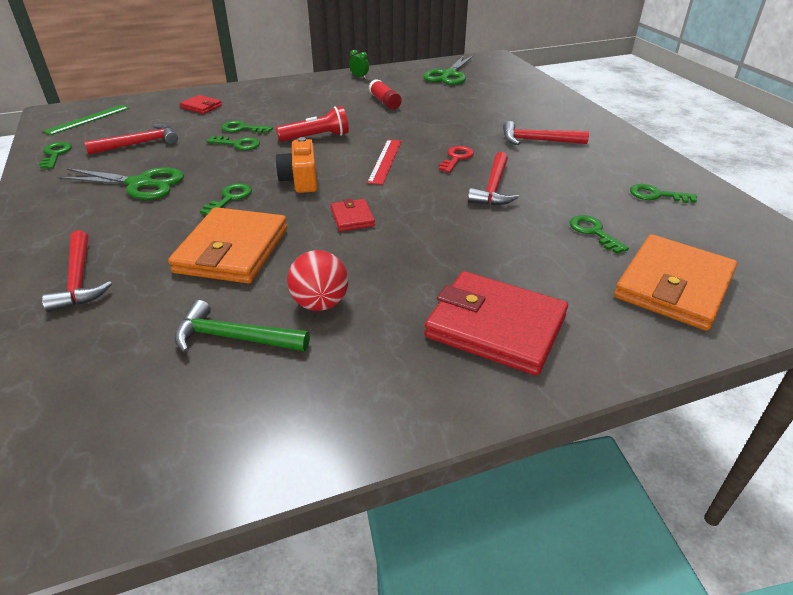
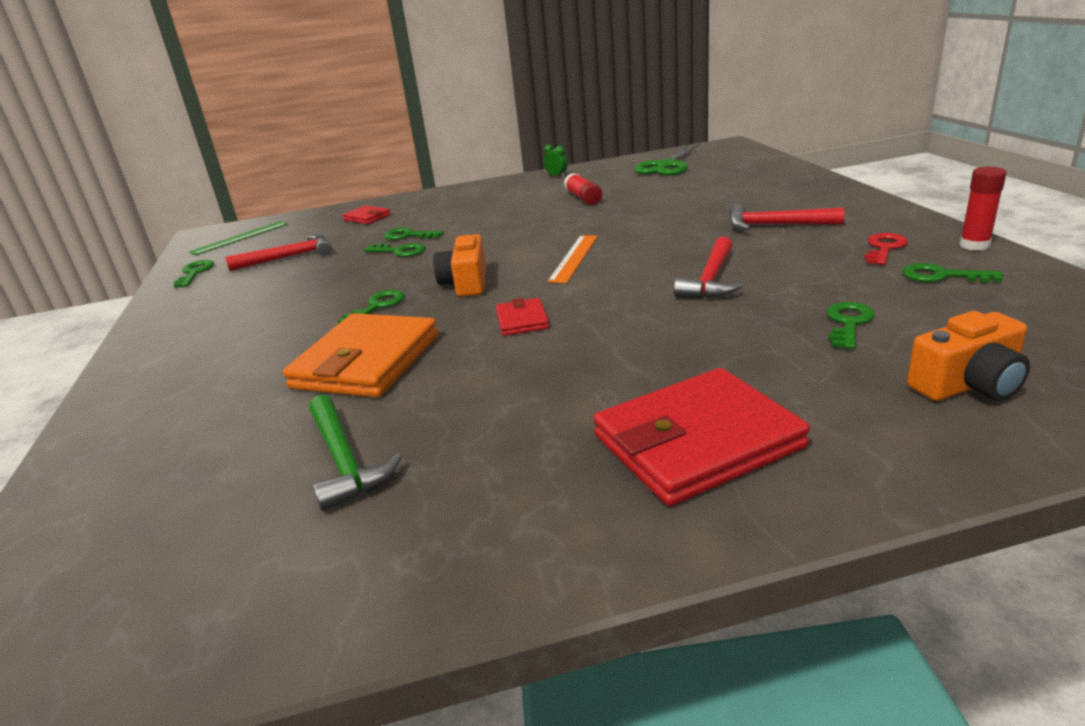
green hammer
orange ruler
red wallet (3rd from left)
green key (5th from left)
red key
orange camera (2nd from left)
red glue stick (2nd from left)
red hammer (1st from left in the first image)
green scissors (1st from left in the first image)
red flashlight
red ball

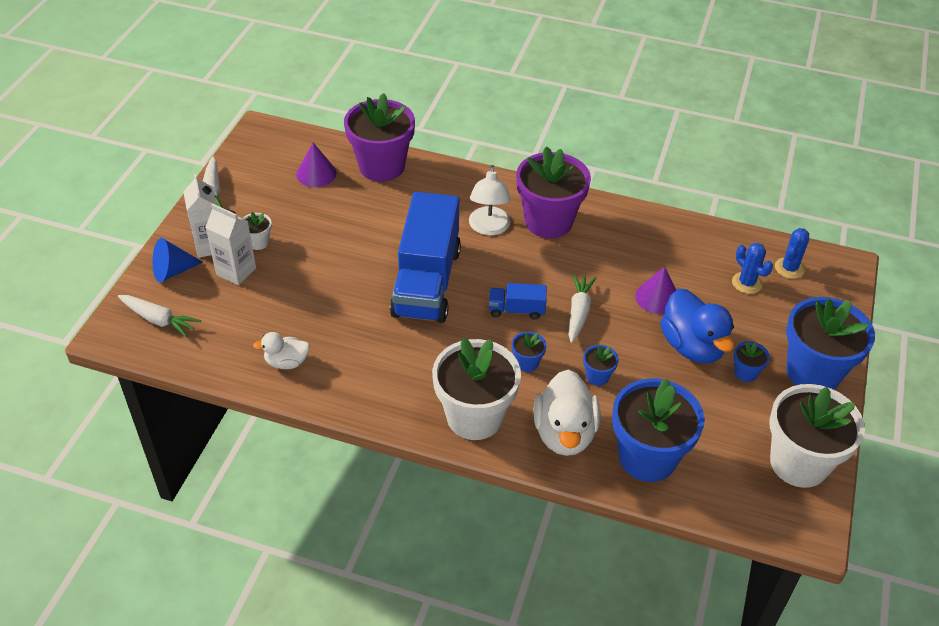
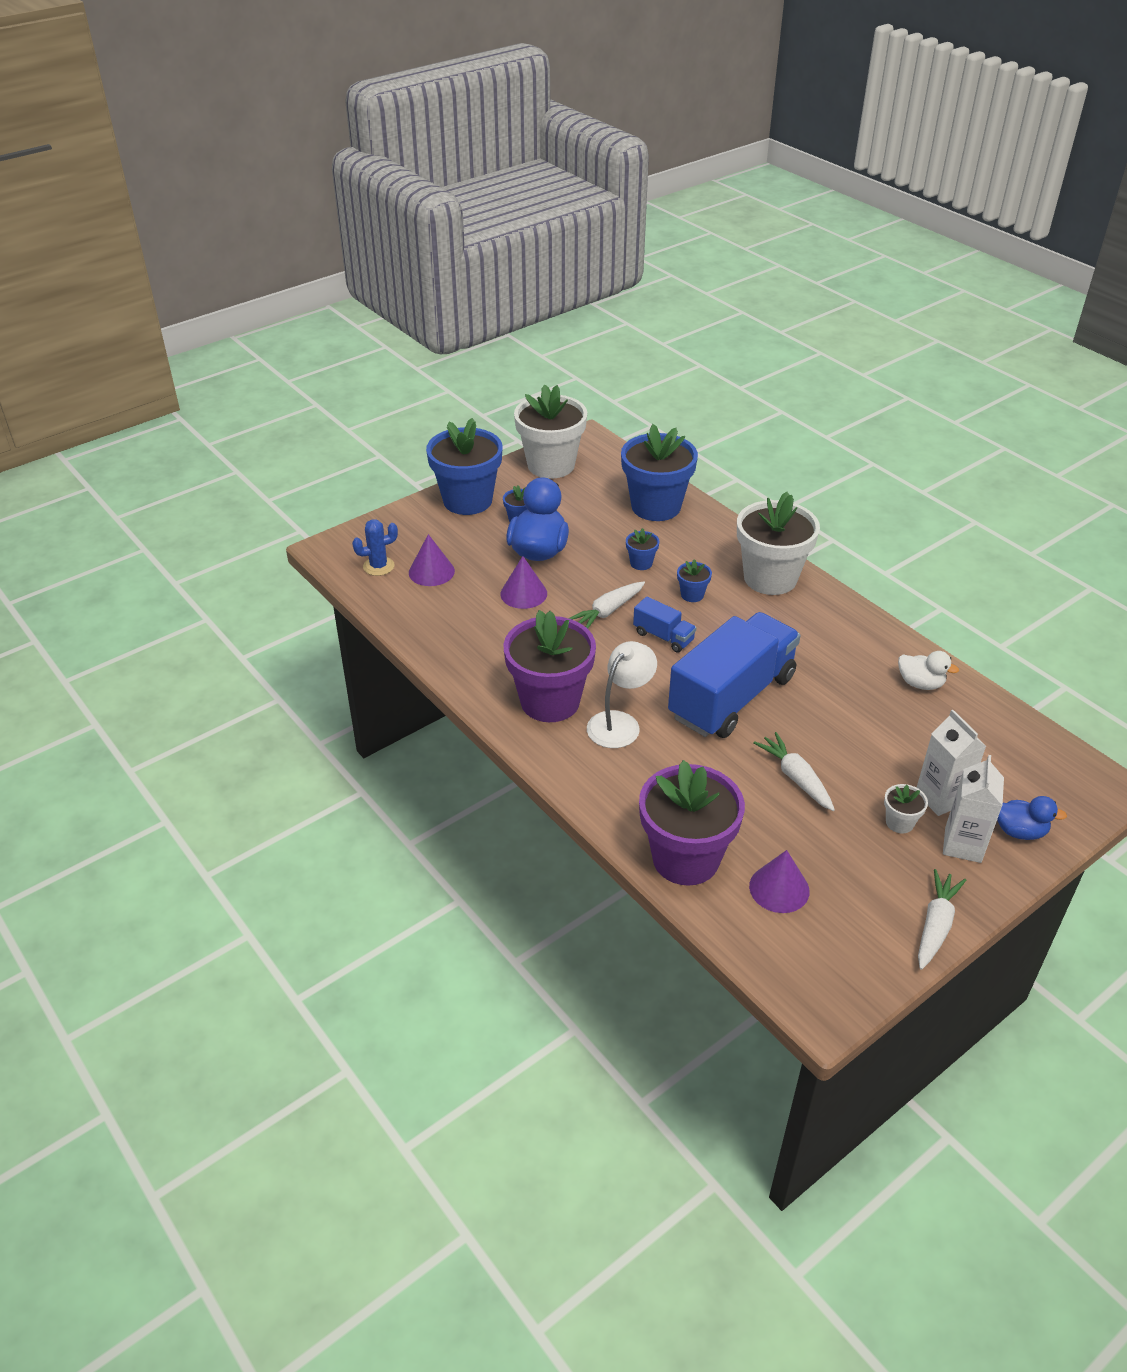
purple cone (1st from left)
white carrot (2nd from left)
blue duck (2nd from left)
white duck (2nd from left in the first image)

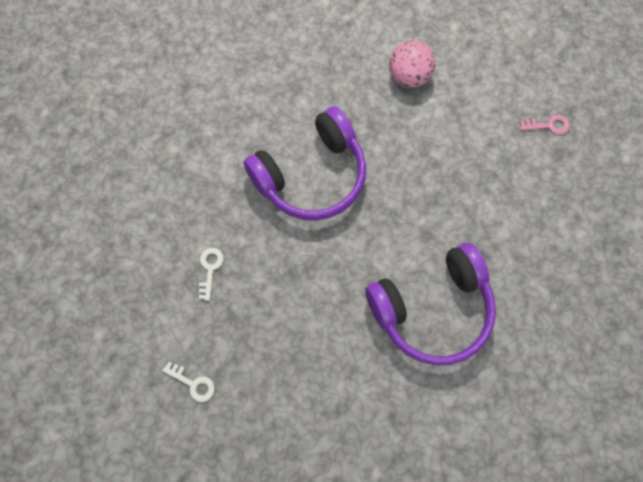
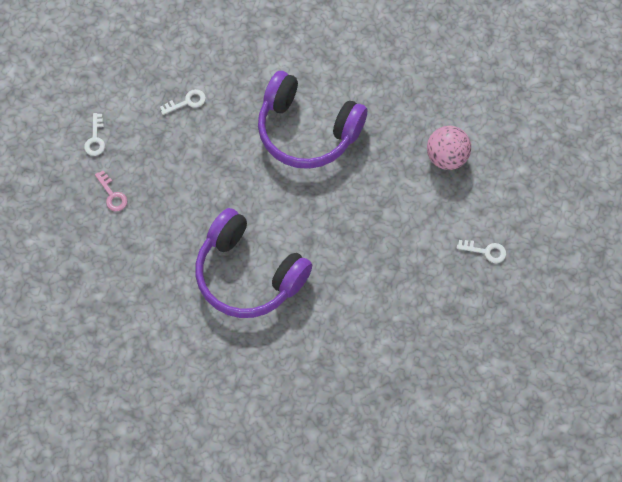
pink key
white key (3rd from left)

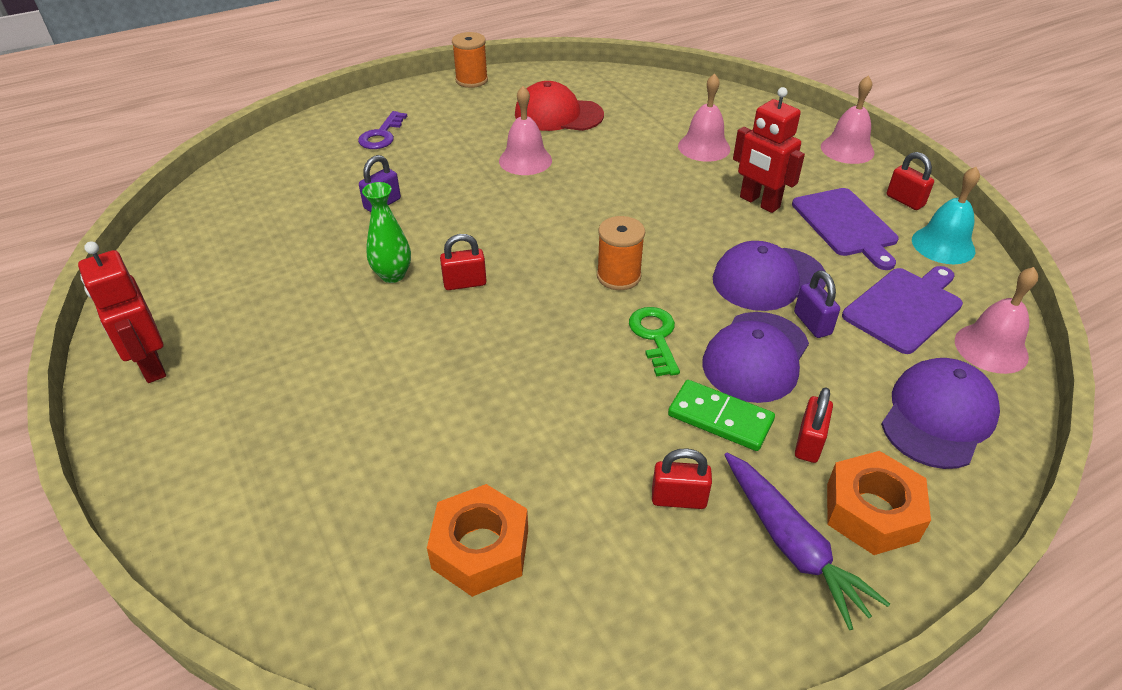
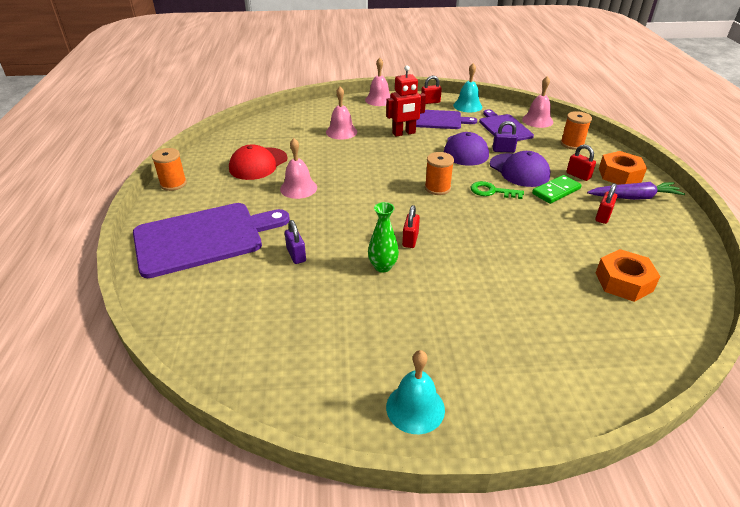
purple cutting board (1st from left)
turquoise bell (1st from left)
orange spool (3rd from left)

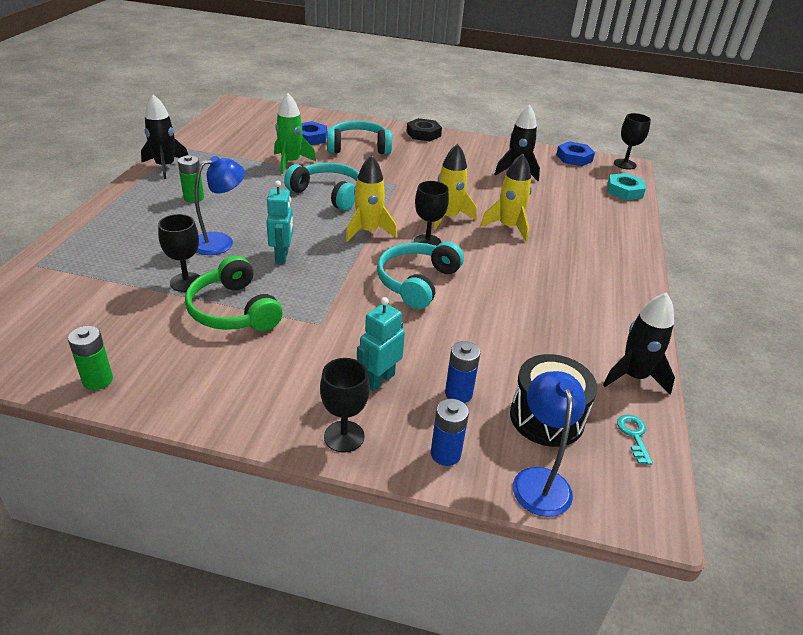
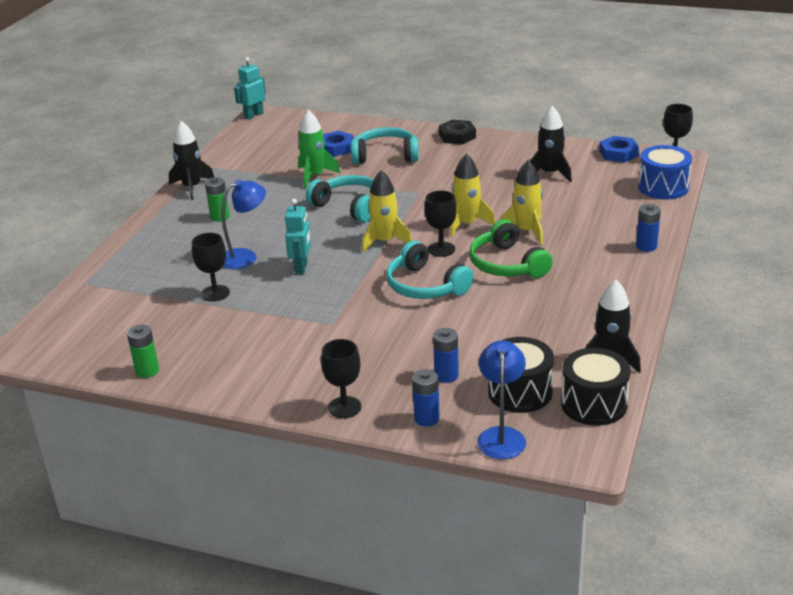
turquoise robot (1st from left)
turquoise headphones (3rd from left)
green headphones
black drum (2nd from left)
blue battery (3rd from left)
blue drum

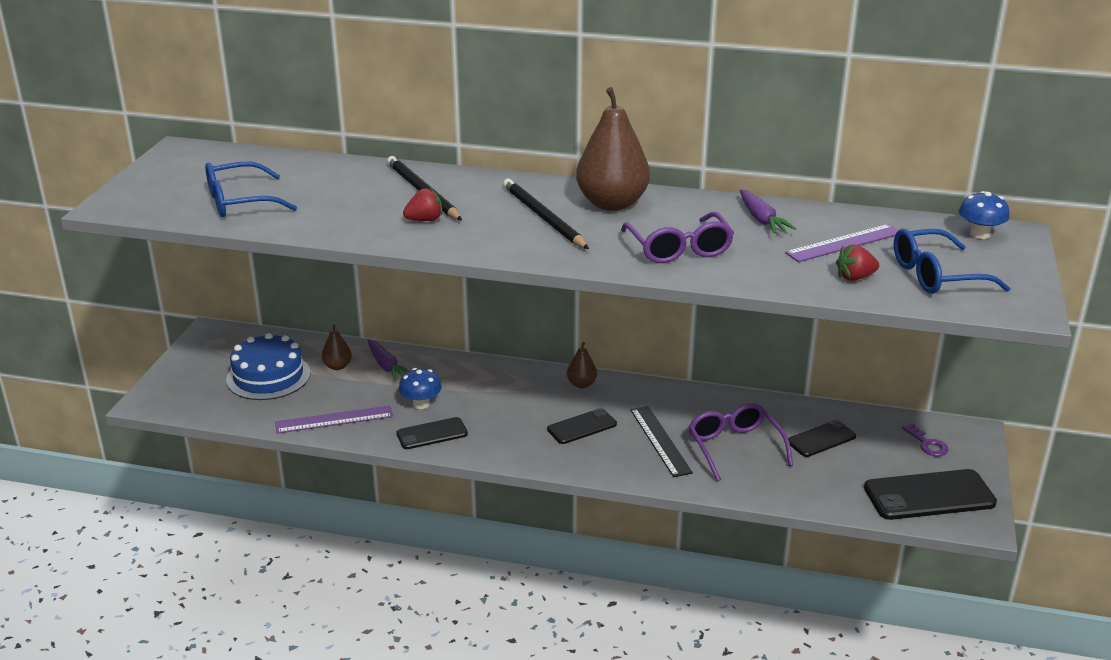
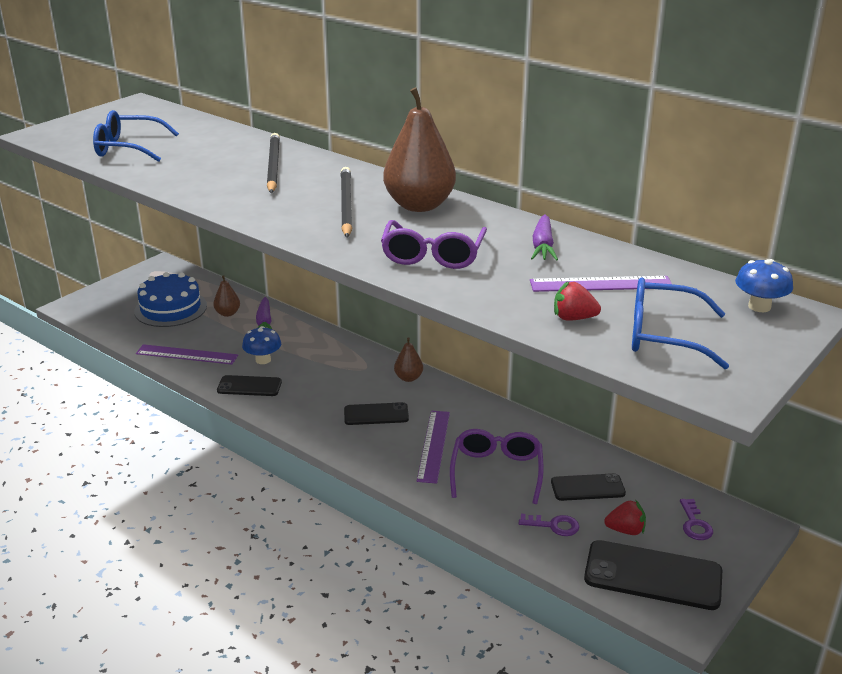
purple ruler (2nd from left)
purple key (1st from left)
red strawberry (2nd from left)

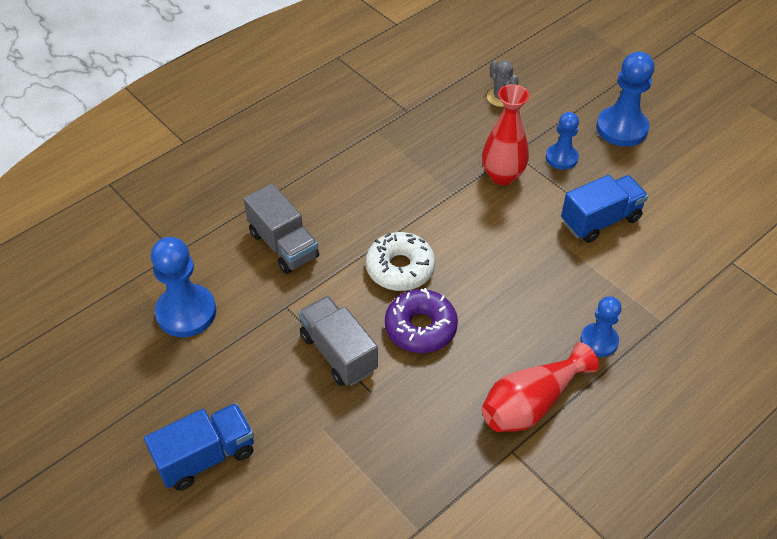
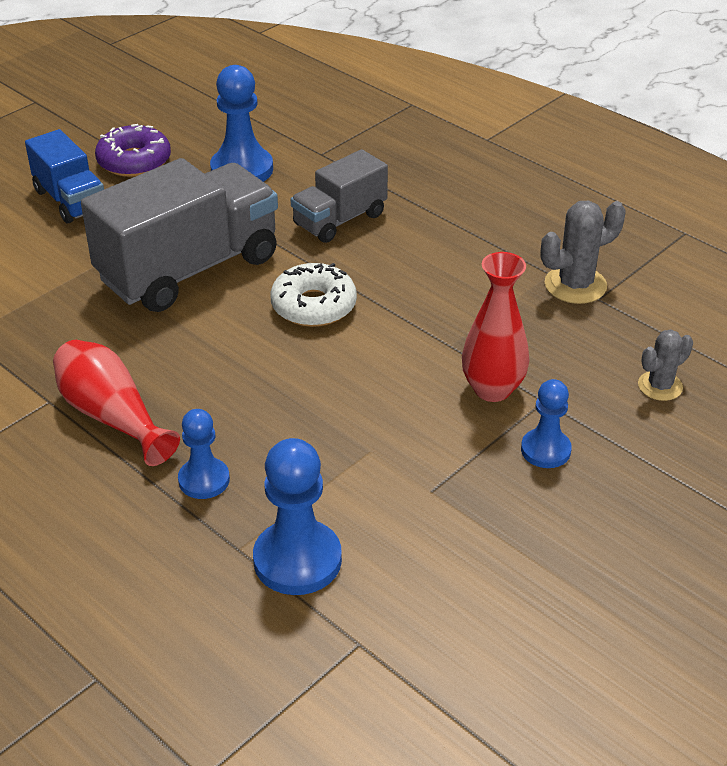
grey truck (1st from left)
purple donut
blue pawn (3rd from left)
grey cactus (1st from left)
blue truck (2nd from left in the first image)

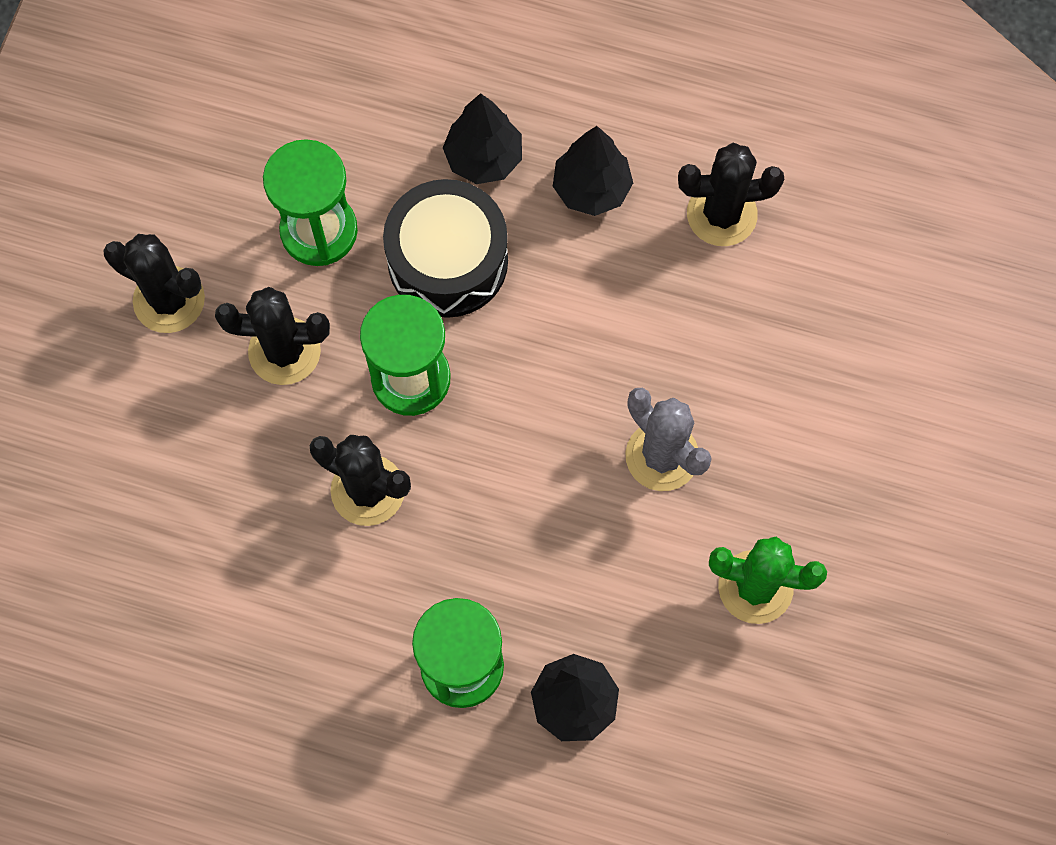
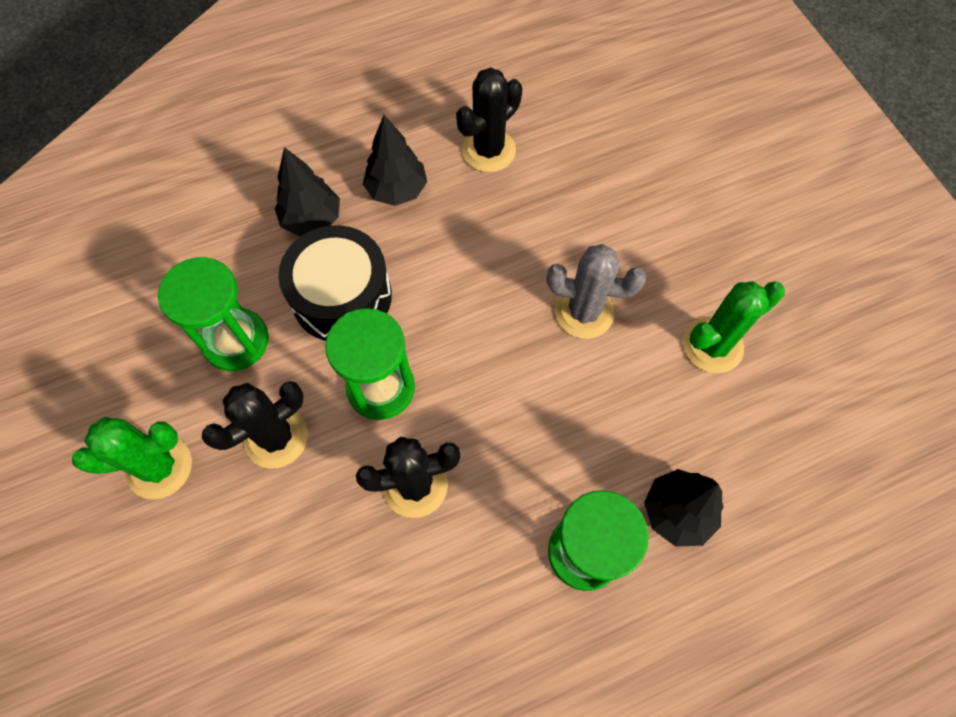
green cactus (1st from left)

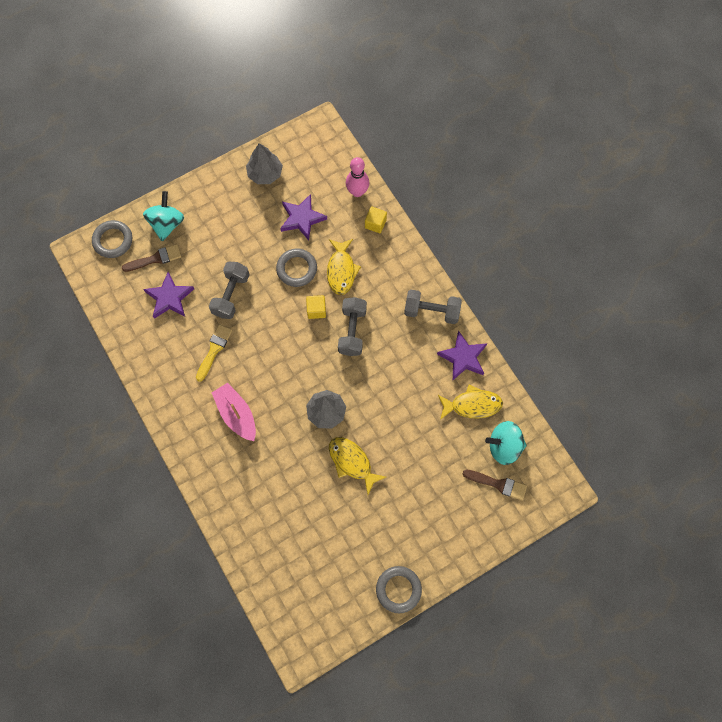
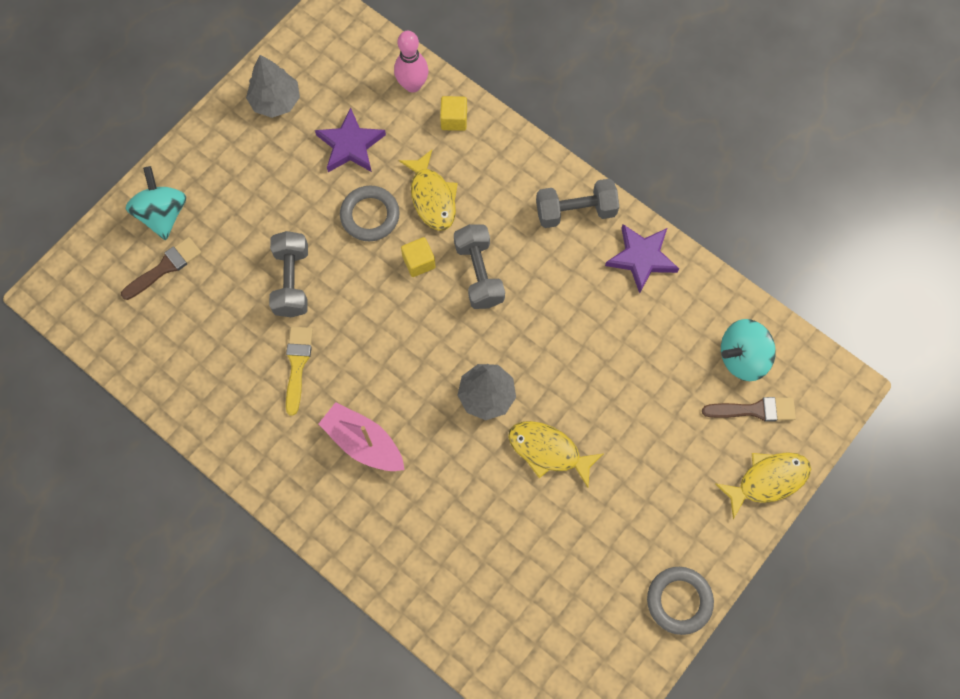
yellow fish (3rd from left)
grey ring (1st from left in the first image)
purple star (1st from left in the first image)

